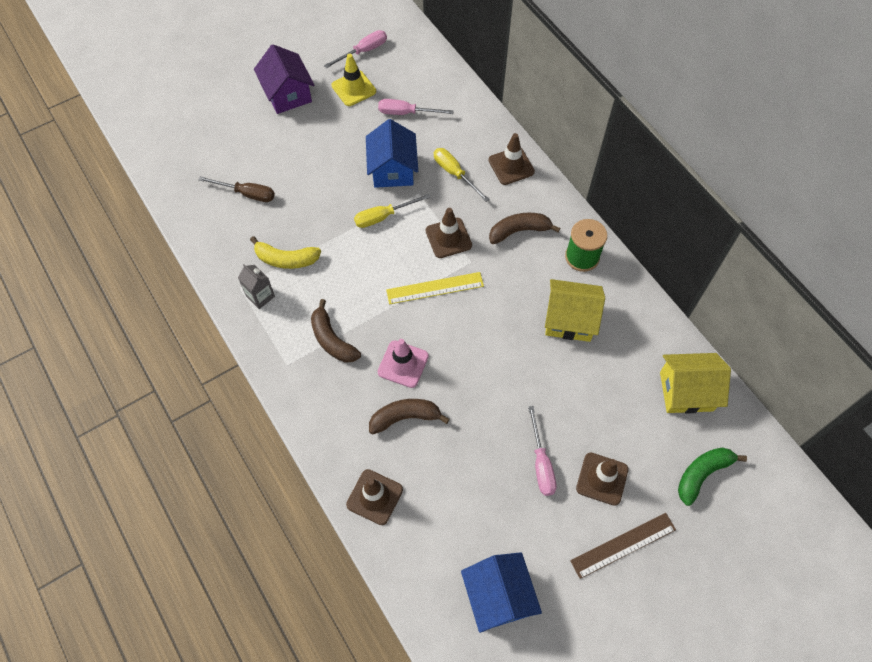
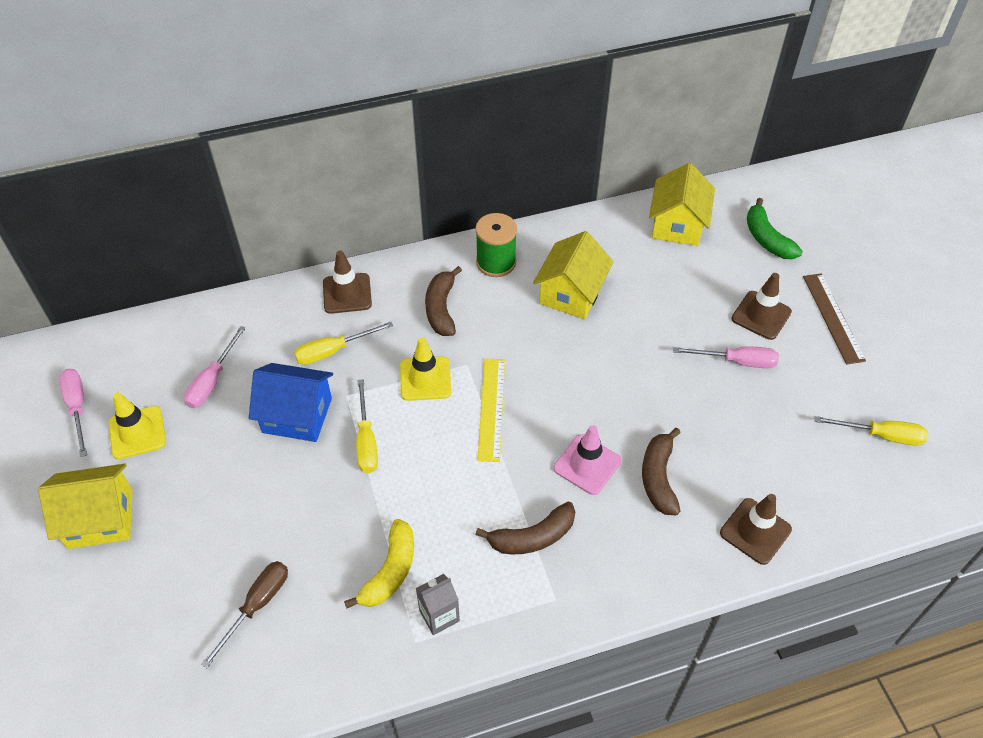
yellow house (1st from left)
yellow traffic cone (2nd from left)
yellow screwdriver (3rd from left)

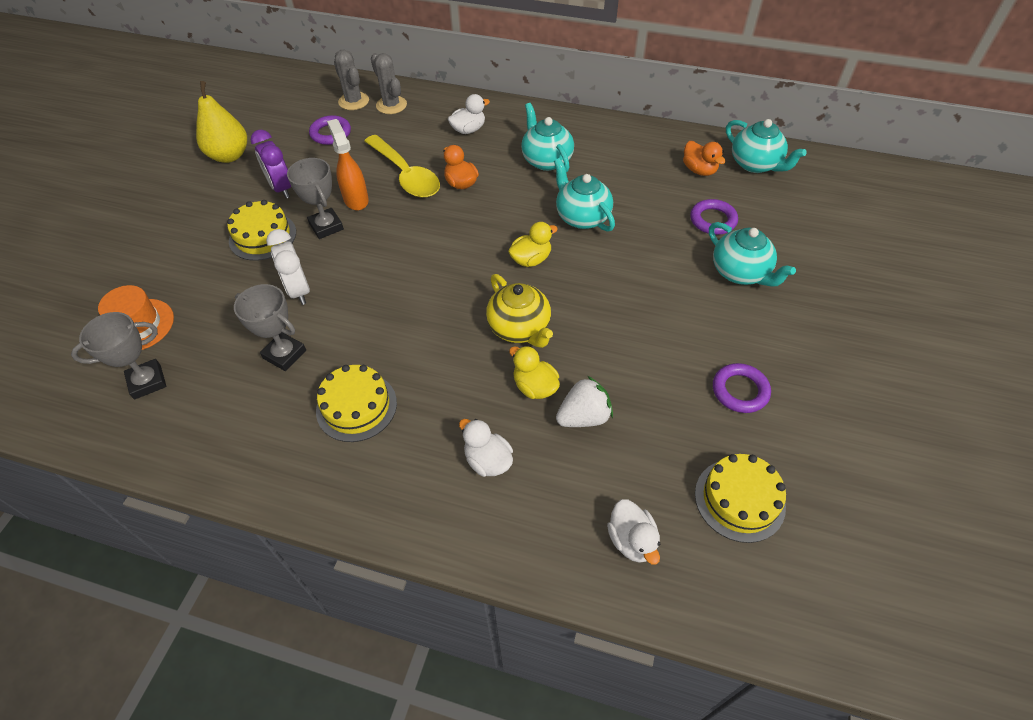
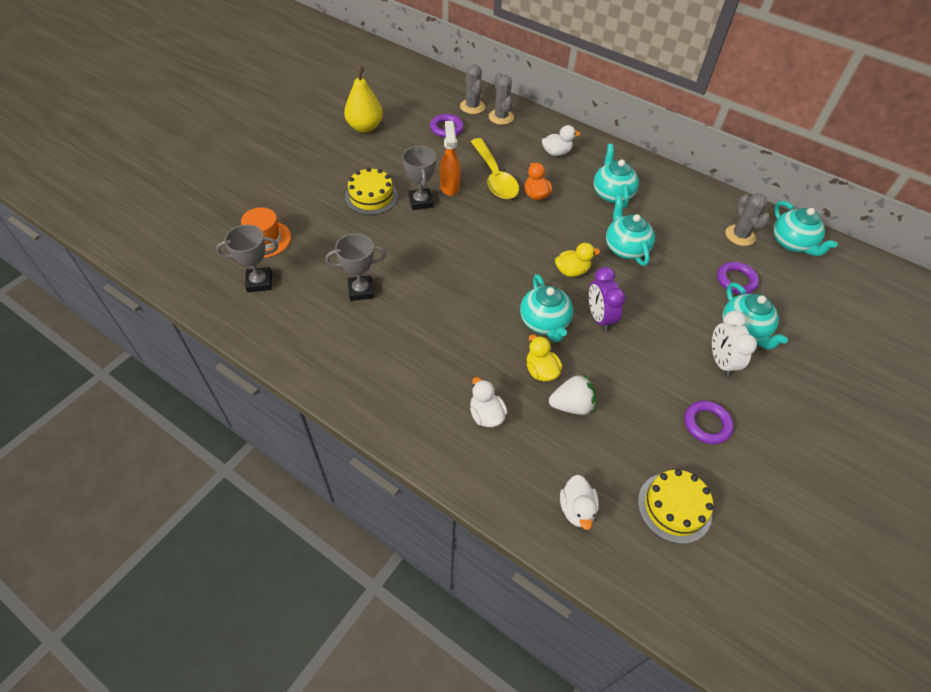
grey trophy (2nd from left)
turquoise teapot (1st from left)
purple clock
white clock
grey cactus (3rd from left)
yellow cake (2nd from left in the first image)

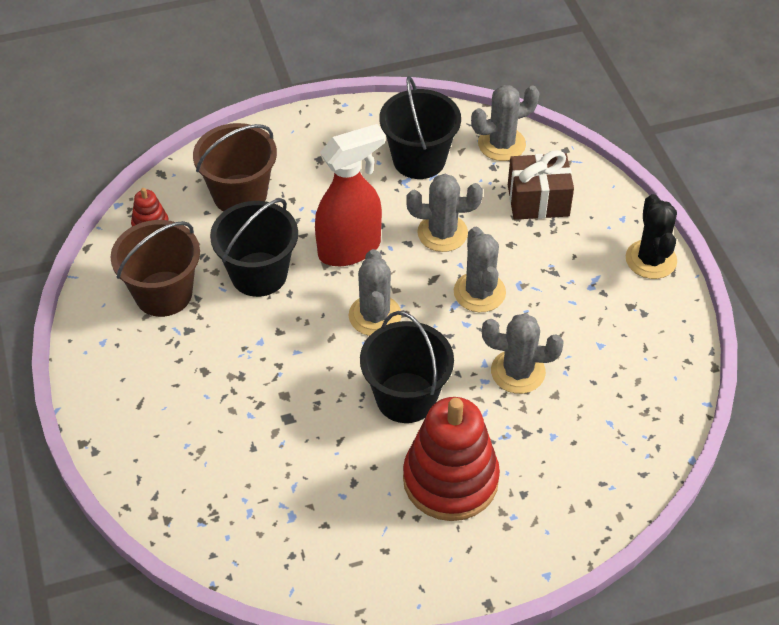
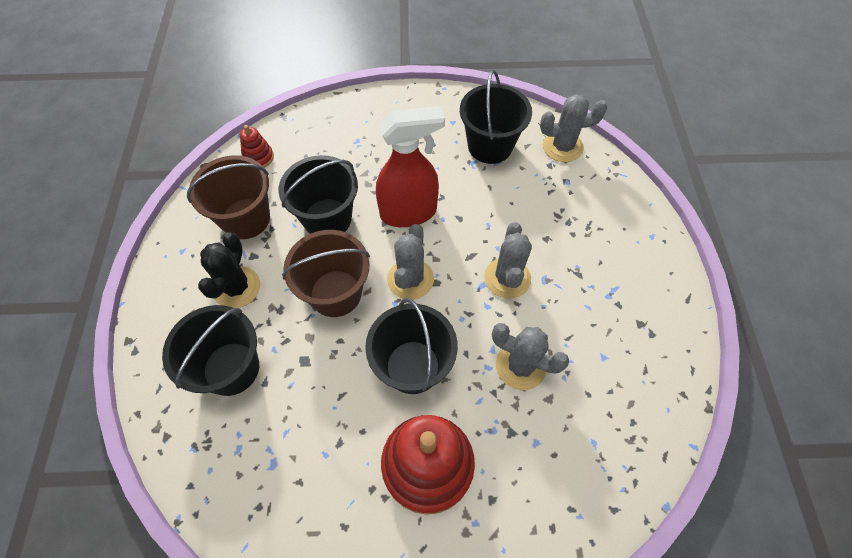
black bucket (1st from left)
black cactus
brown bucket (2nd from left)
grey cactus (2nd from left in the first image)
brown gift

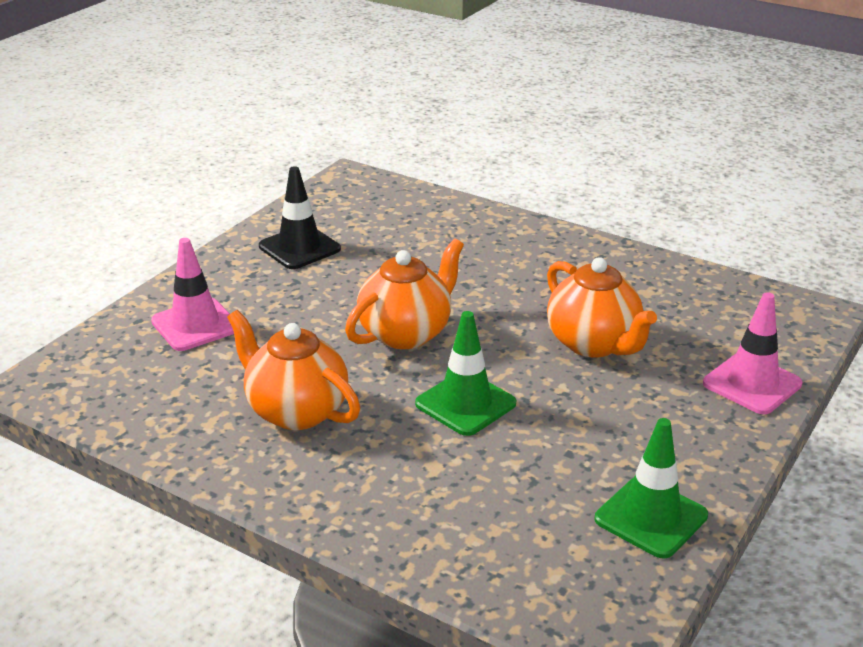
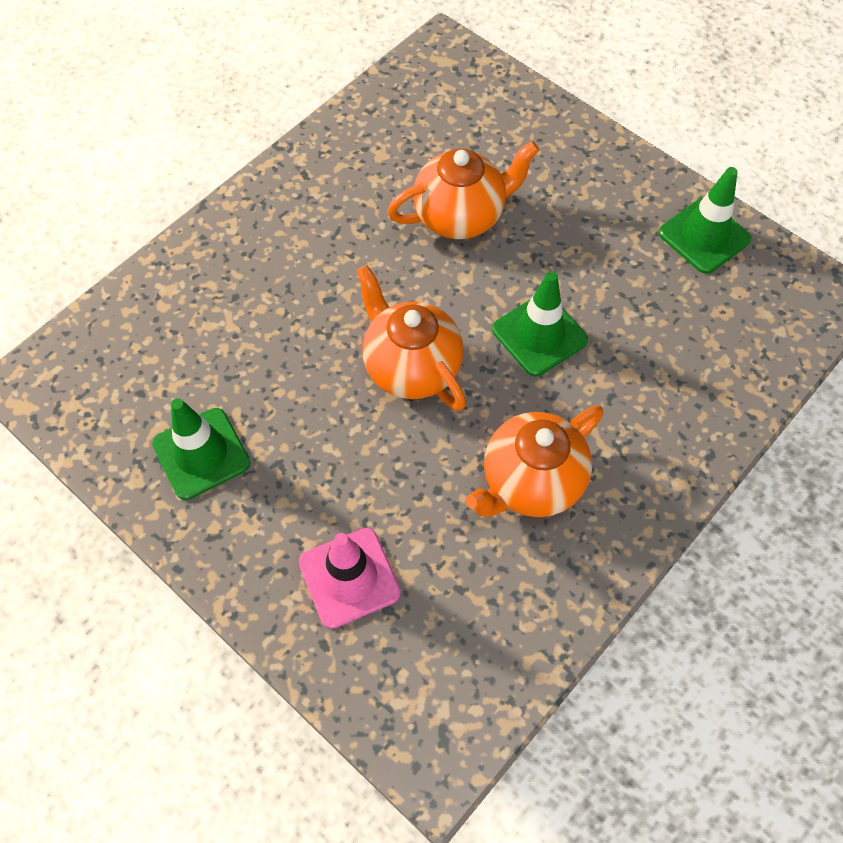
green traffic cone (1st from left)
pink traffic cone (2nd from left in the first image)

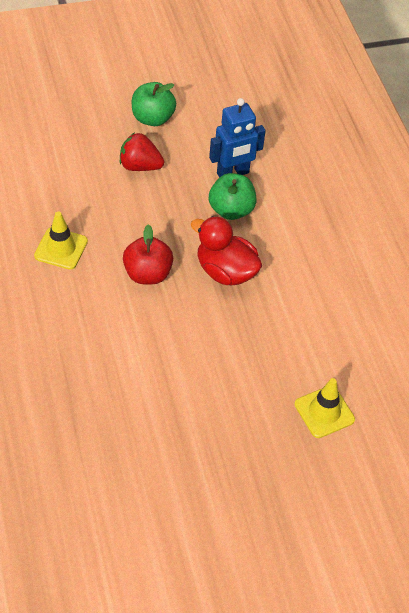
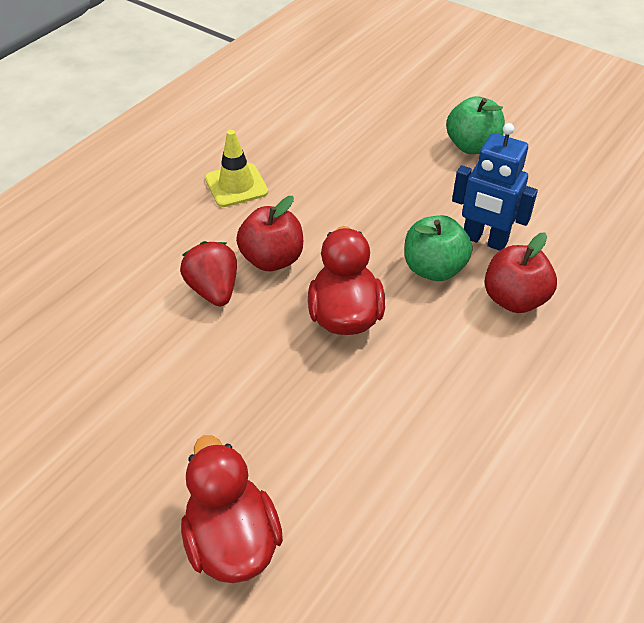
red strawberry
red duck (1st from left)
red apple (2nd from left)

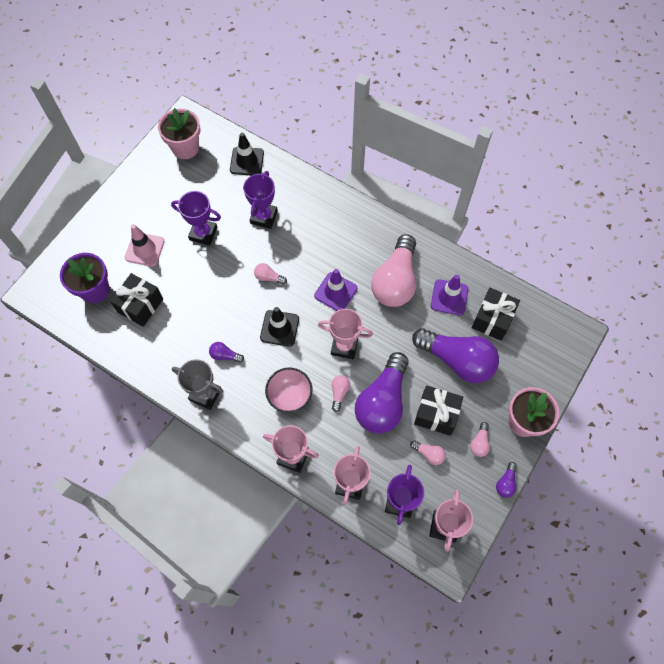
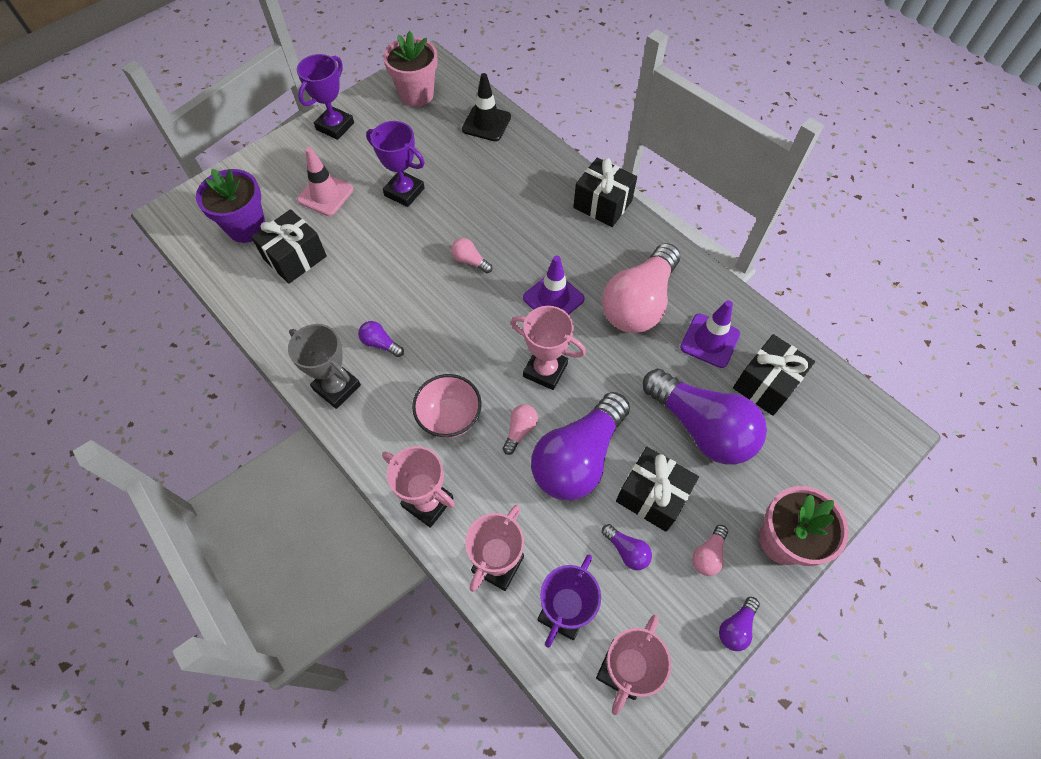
purple trophy (1st from left)
black gift (2nd from left)
purple light bulb (3rd from left)
black traffic cone (2nd from left in the first image)

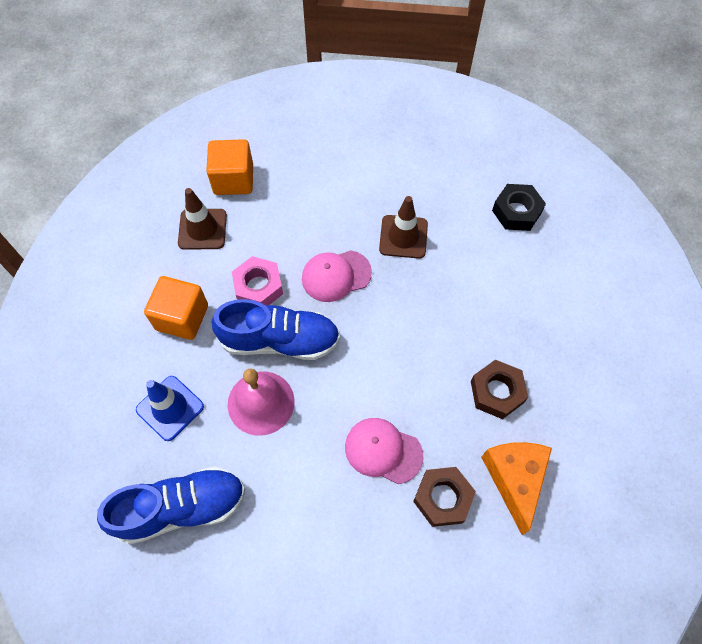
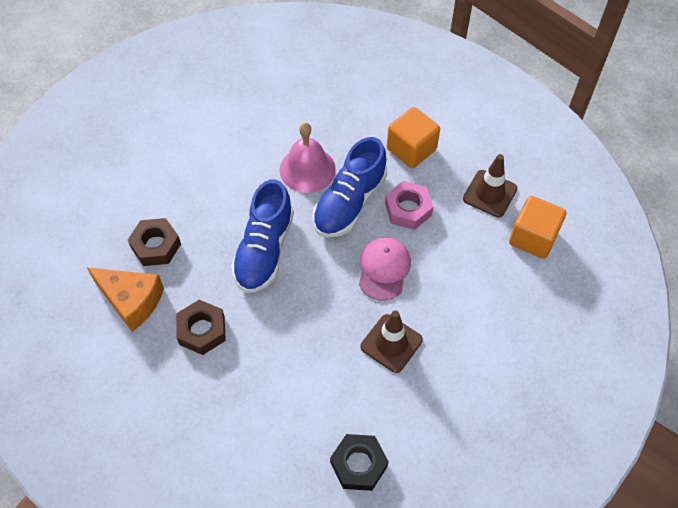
blue shoe (1st from left)
blue traffic cone
pink cap (2nd from left in the first image)

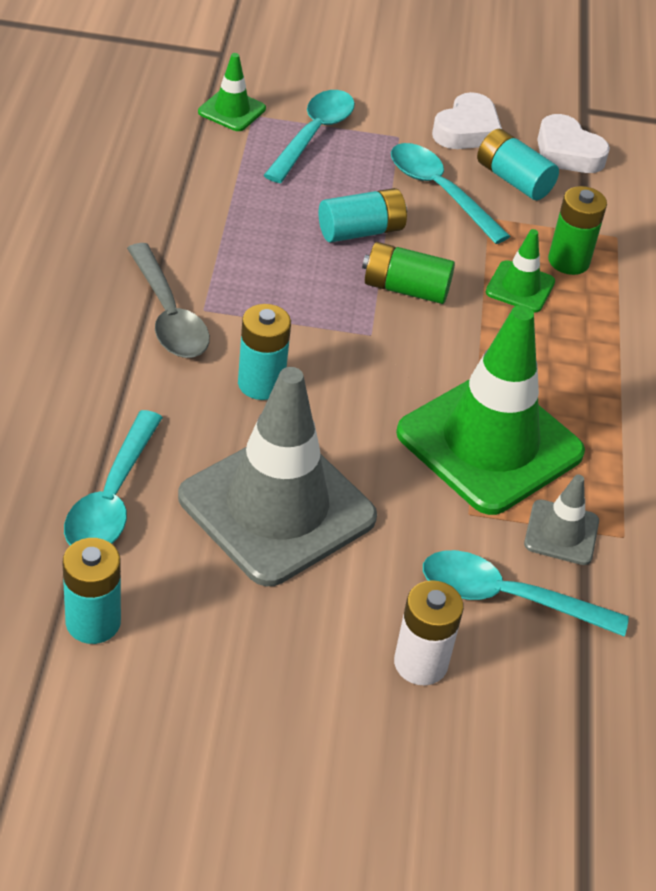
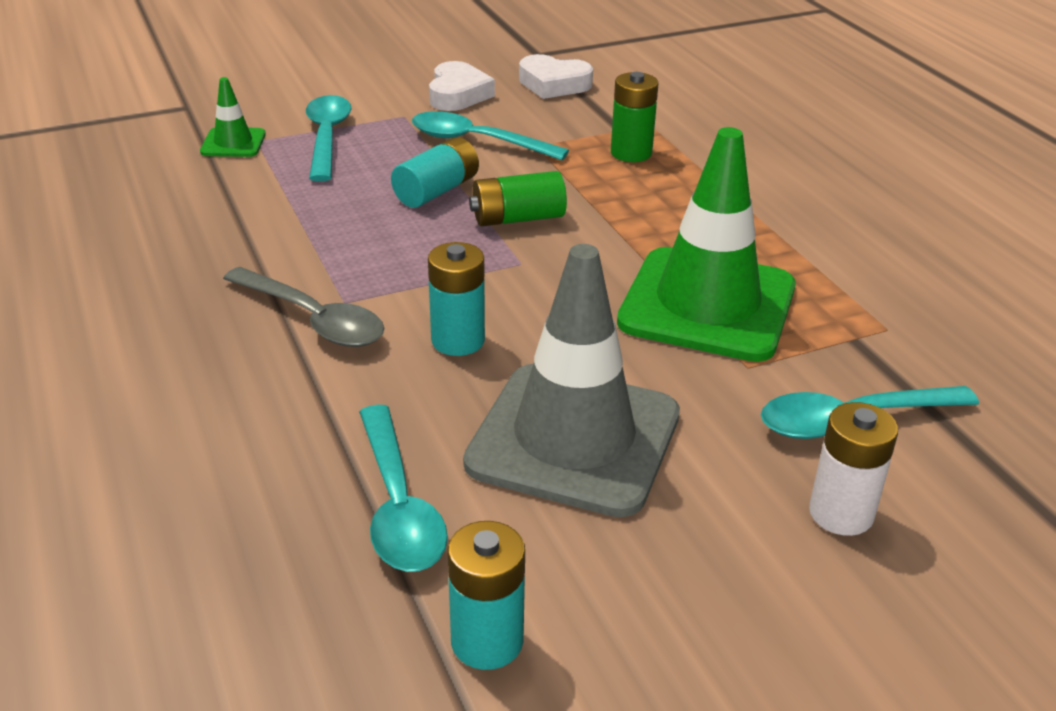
turquoise battery (4th from left in the first image)
green traffic cone (3rd from left in the first image)
grey traffic cone (2nd from left in the first image)

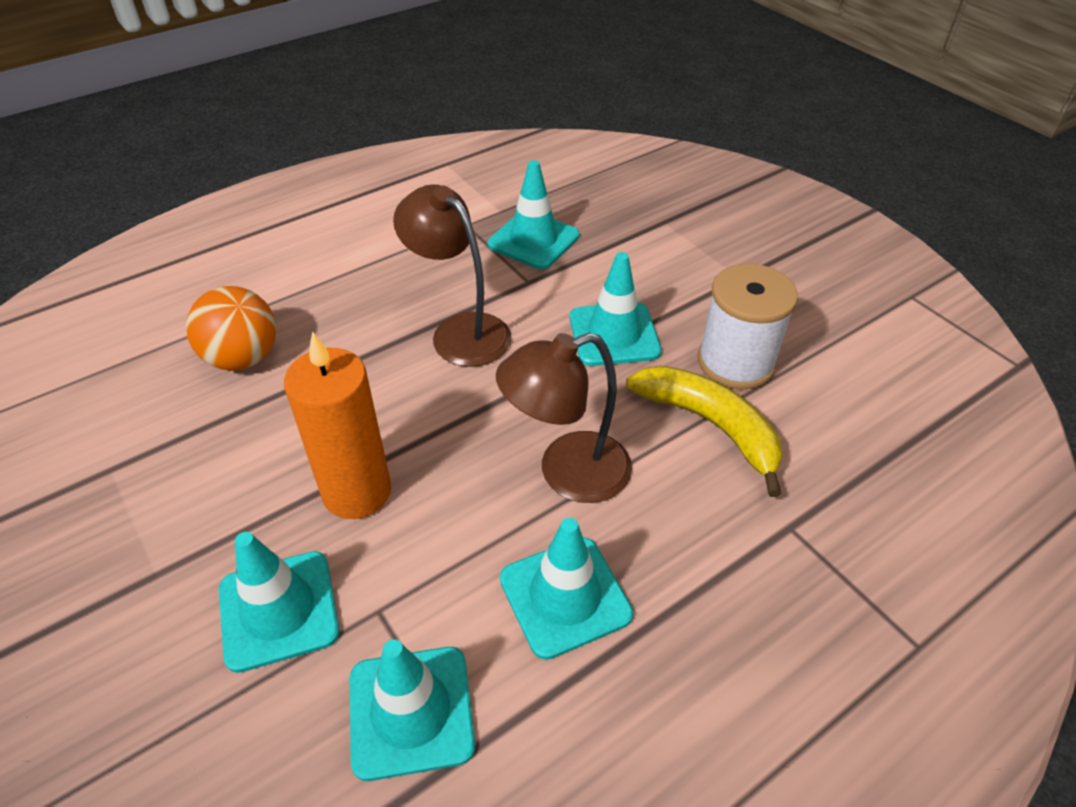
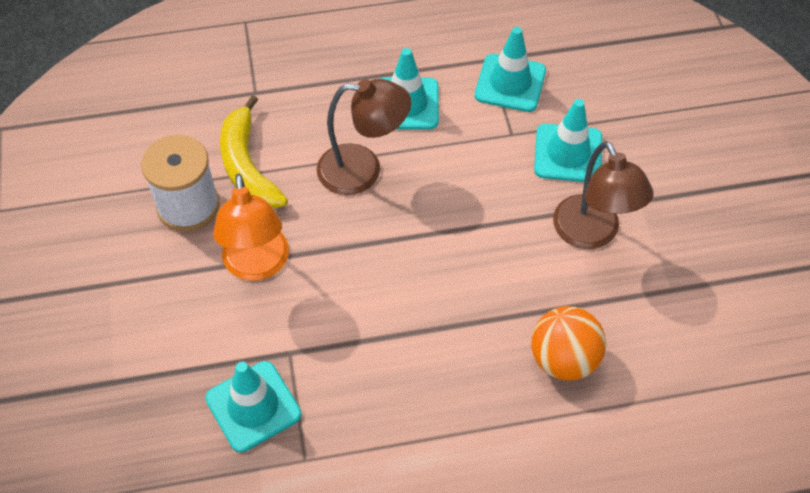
orange lamp
brown lamp (2nd from left)
orange candle

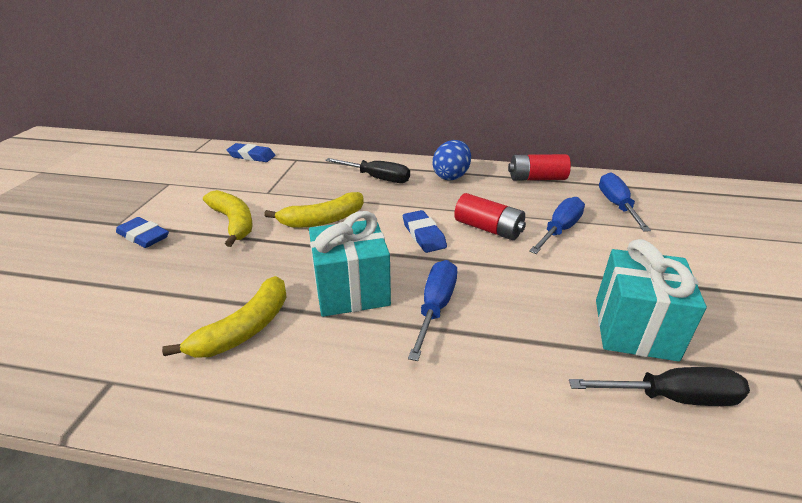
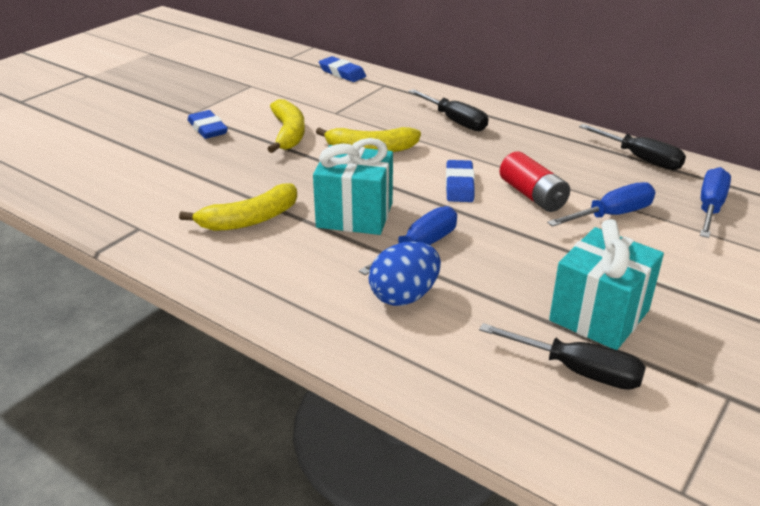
blue egg
black screwdriver (3rd from left)

